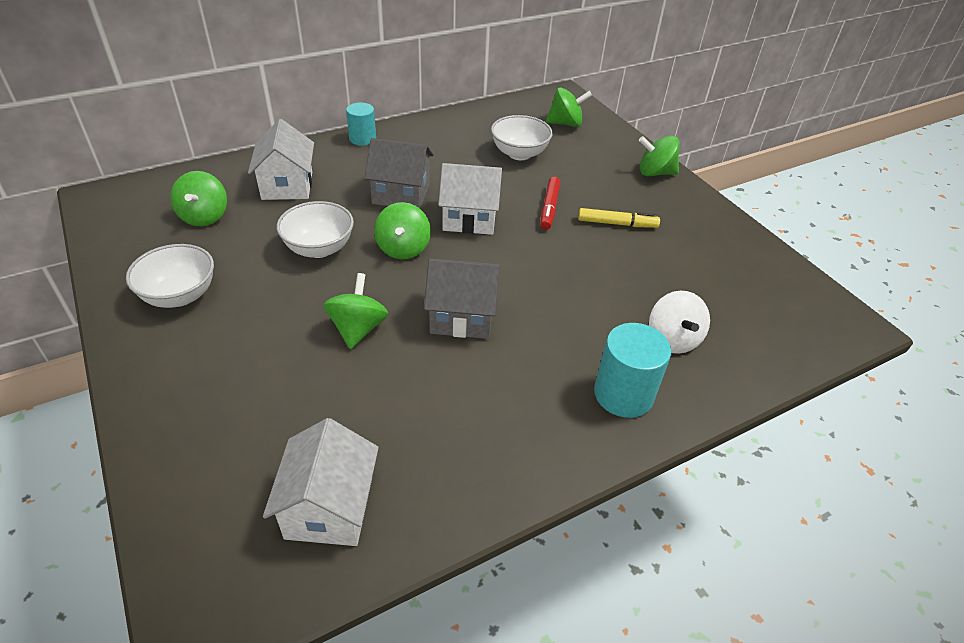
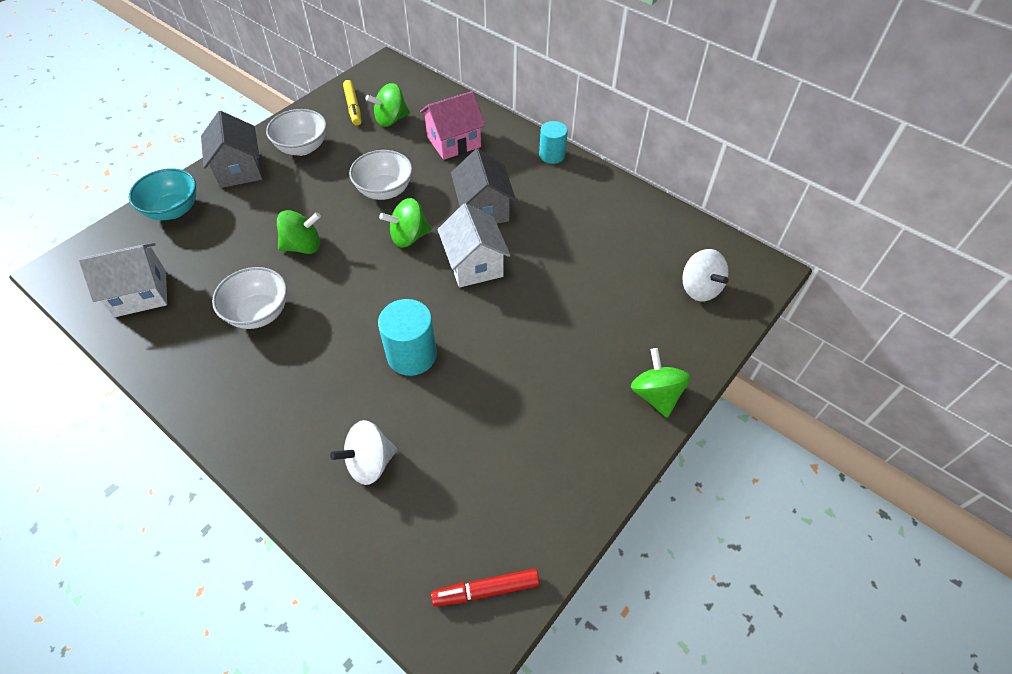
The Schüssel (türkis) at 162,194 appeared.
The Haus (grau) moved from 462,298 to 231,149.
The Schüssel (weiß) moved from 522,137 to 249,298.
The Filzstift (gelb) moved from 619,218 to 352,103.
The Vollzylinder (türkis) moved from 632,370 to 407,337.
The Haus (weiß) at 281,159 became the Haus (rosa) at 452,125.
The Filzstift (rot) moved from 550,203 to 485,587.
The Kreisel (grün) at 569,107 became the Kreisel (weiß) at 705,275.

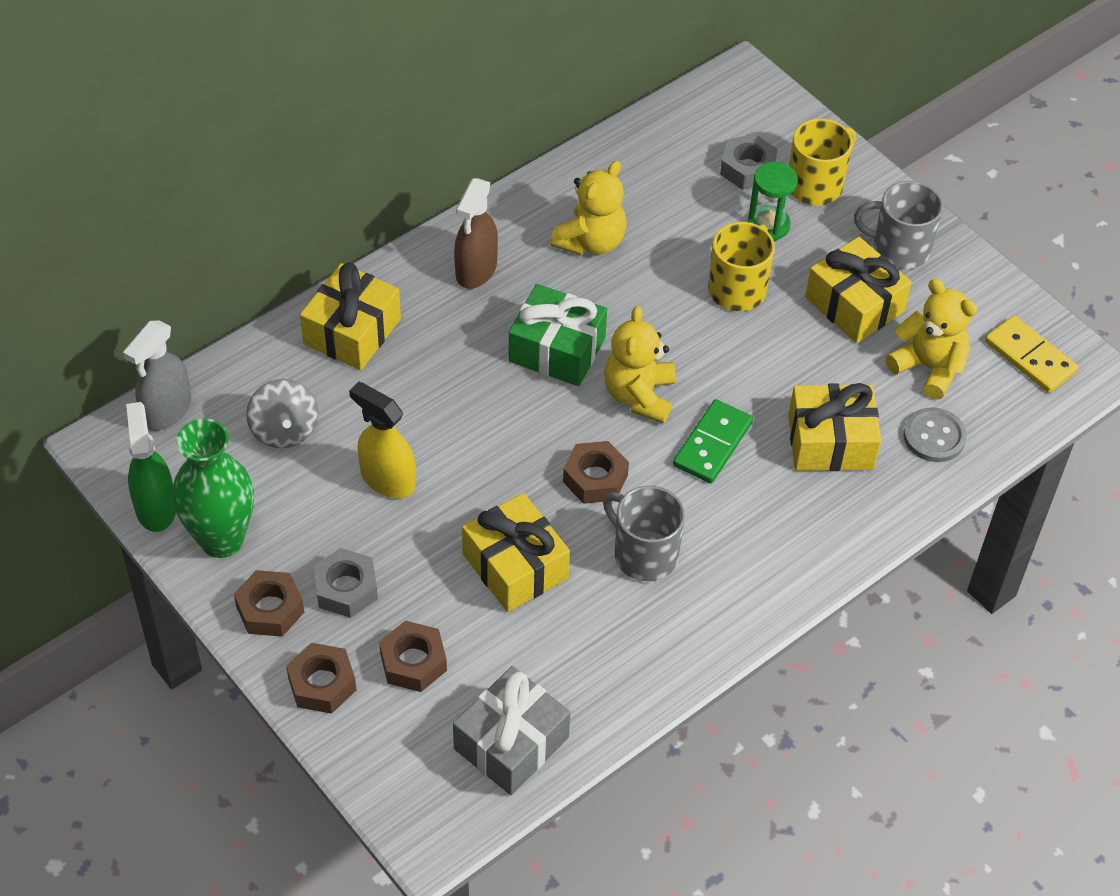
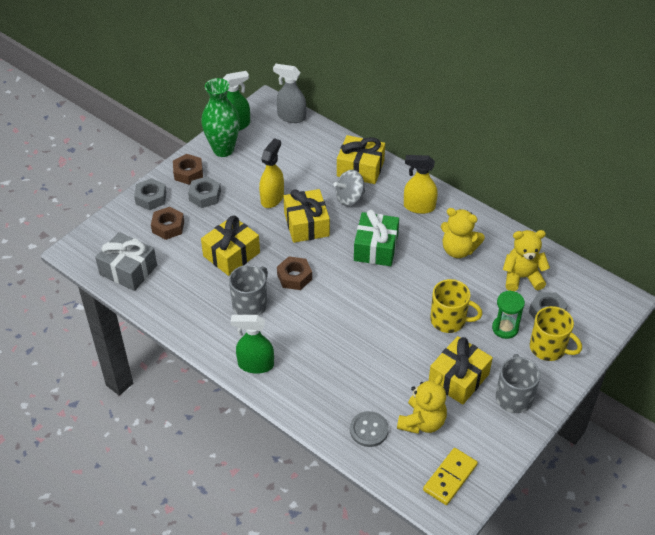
The Sechskantmutter (braun) at 321,678 became the Sechskantmutter (grau) at 150,194.
The Sprühflasche (grün) at 252,344 appeared.
The Geschenk (gelb) moved from 834,427 to 306,216.
The Kreisel (grau) moved from 282,413 to 349,188.
The Sprühflasche (braun) at 476,233 became the Sprühflasche (gelb) at 421,184.
The Teddybär (gelb) moved from 640,364 to 526,260.
The Dominostein (grün) at 713,441 disappeared.

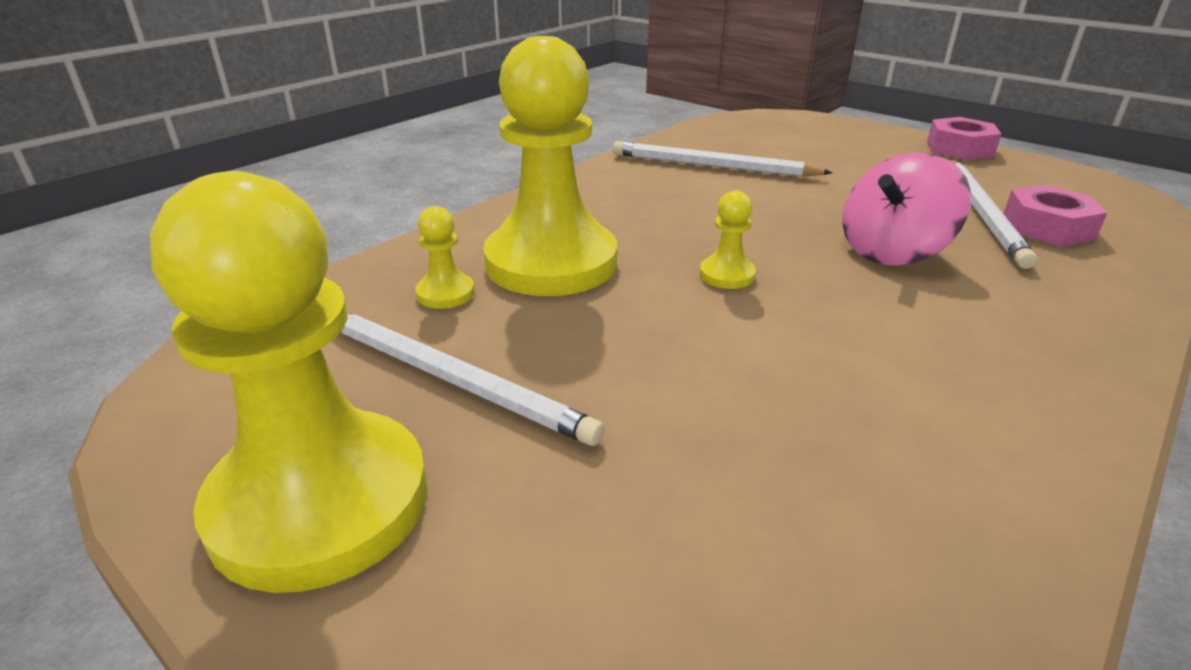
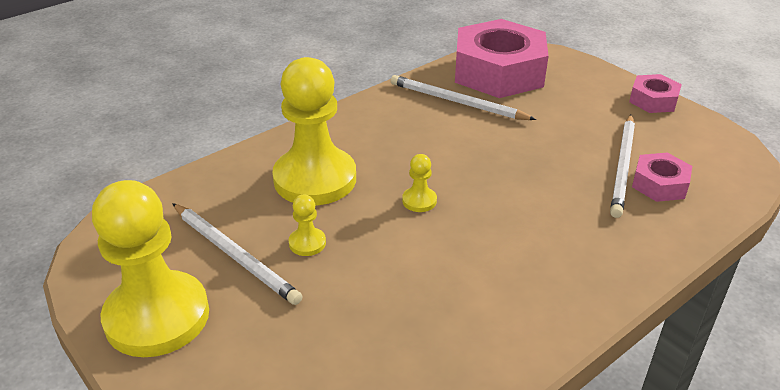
The Bauer (gelb) moved from 444,257 to 307,225.
The Sechskantmutter (rosa) at 502,58 appeared.
The Kreisel (rosa) at 907,209 disappeared.

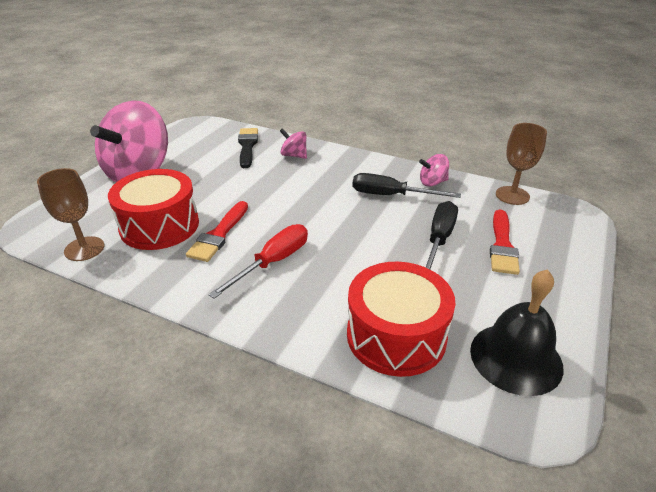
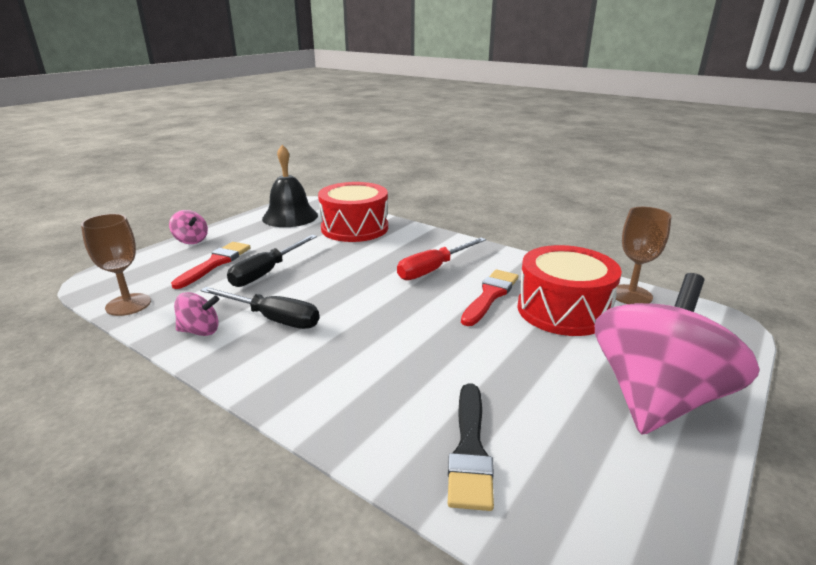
The Kreisel (rosa) moved from 293,143 to 188,227.

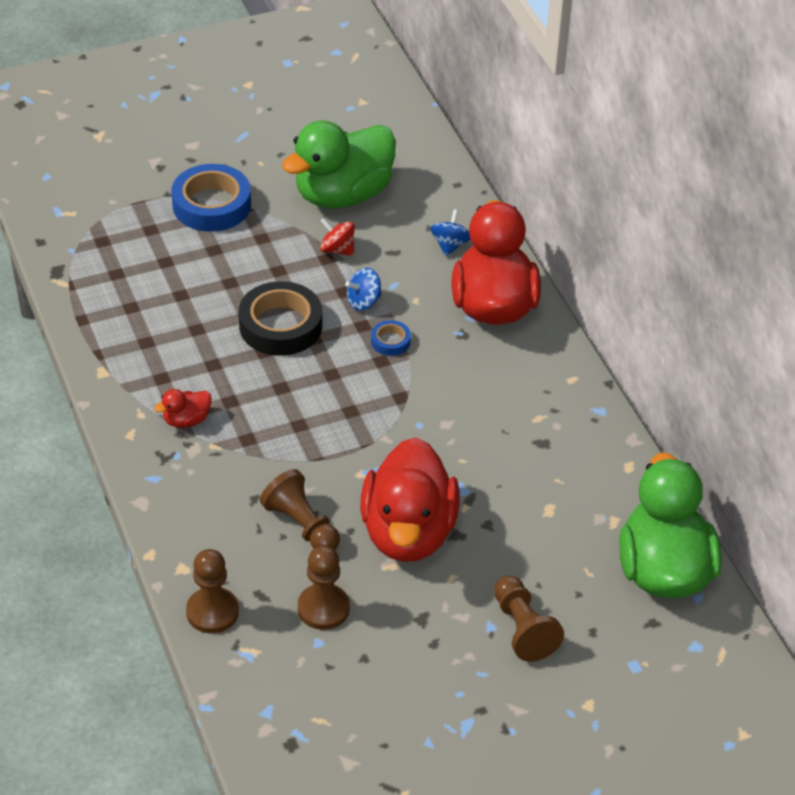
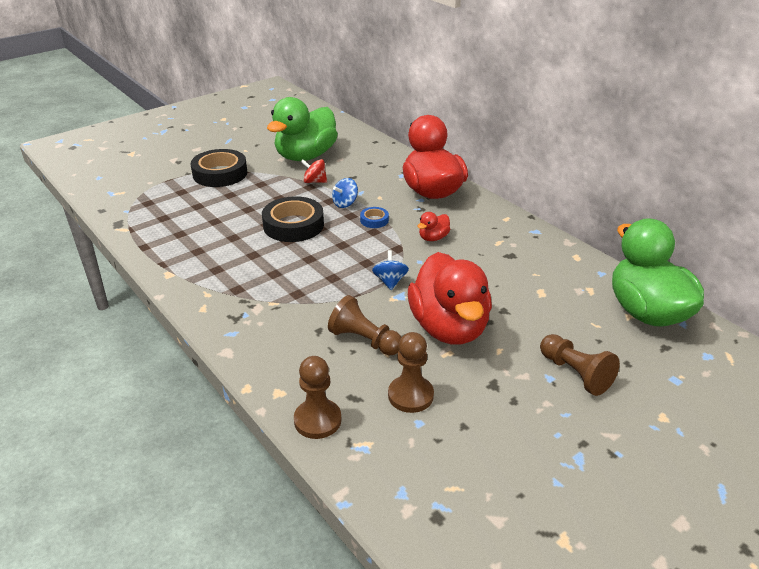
The Klebeband (blau) at 211,198 became the Klebeband (schwarz) at 219,168.
The Kreisel (blau) moved from 450,233 to 390,270.
The Ente (rot) moved from 183,408 to 433,226.

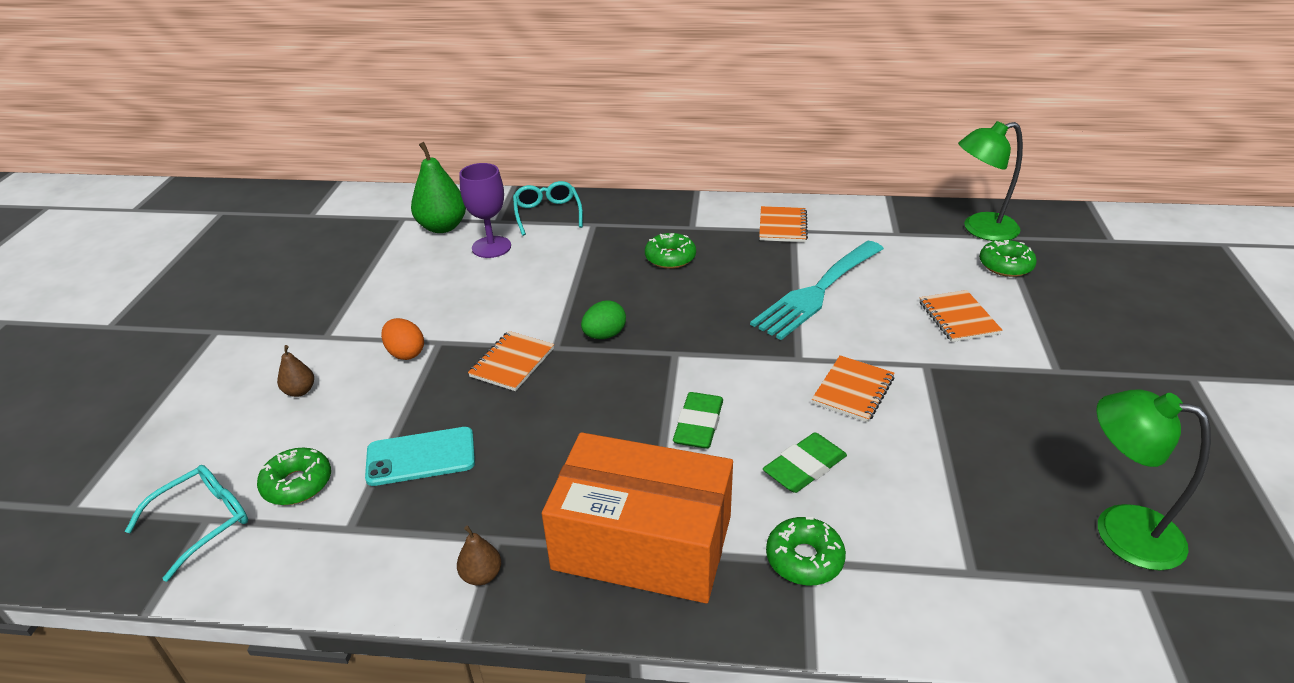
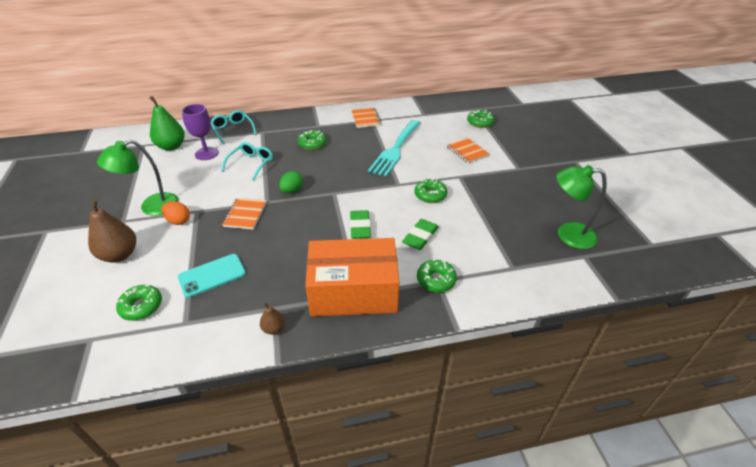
The Birne (braun) at 295,371 changed to 1.99 times the size.
The Lampe (grün) moved from 990,181 to 138,178.
The Brille (türkis) moved from 186,523 to 247,161.
The Notizbuch (orange) at 853,388 was replaced by the Donut (grün) at 431,191.

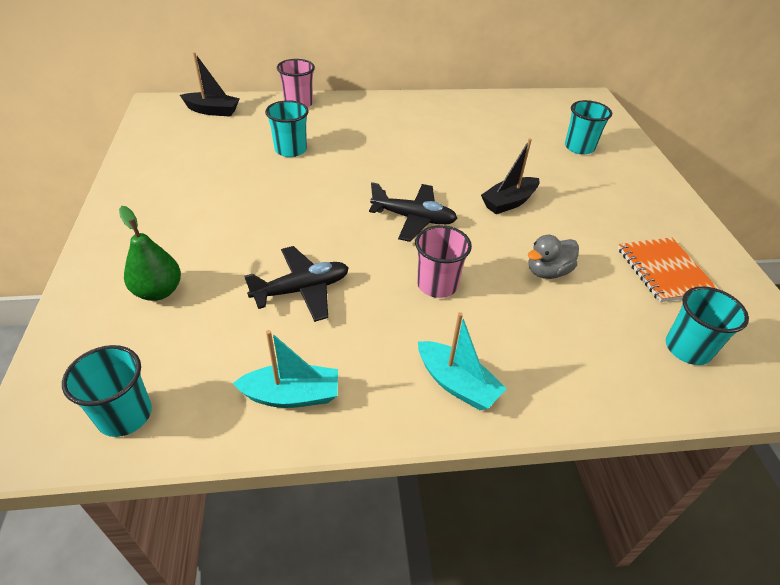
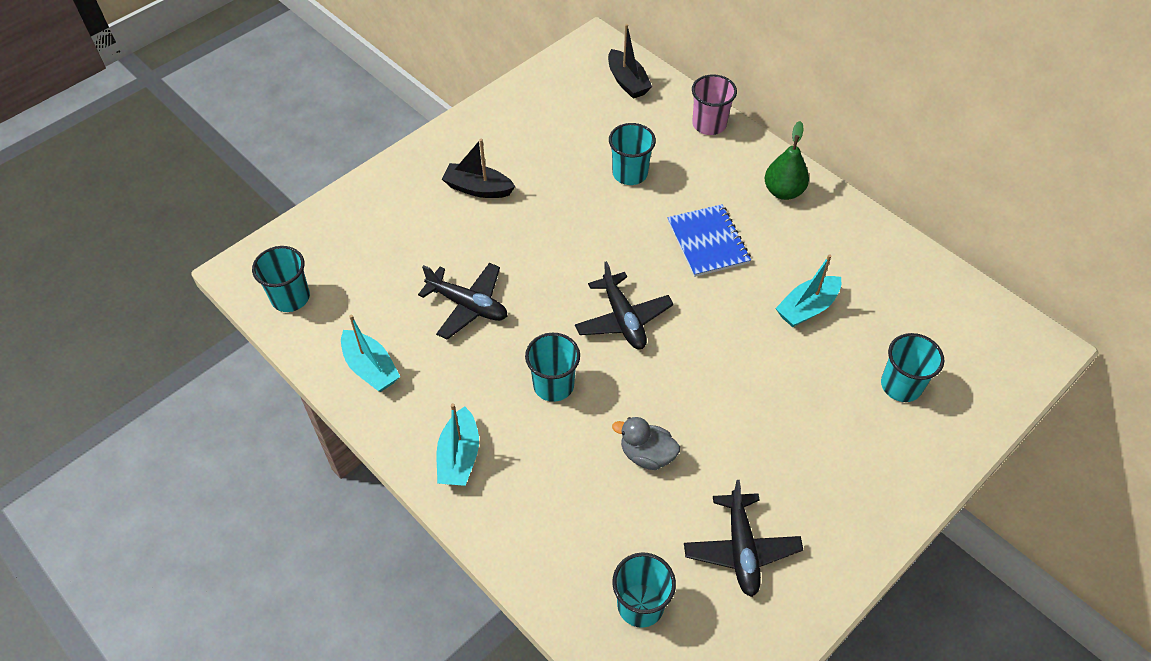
The Boot (schwarz) moved from 510,176 to 478,168.
The Becher (rosa) at 443,261 became the Becher (türkis) at 552,367.
The Notizbuch (blau) at 709,240 appeared.
The Notizbuch (orange) at 668,269 was replaced by the Flugzeug (schwarz) at 743,538.
The Birne (grün) moved from 150,253 to 787,160.
The Boot (türkis) at 808,290 appeared.

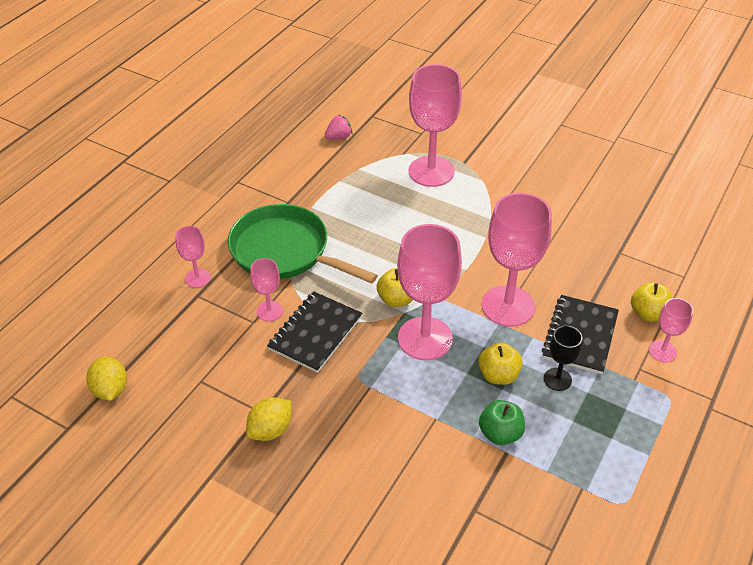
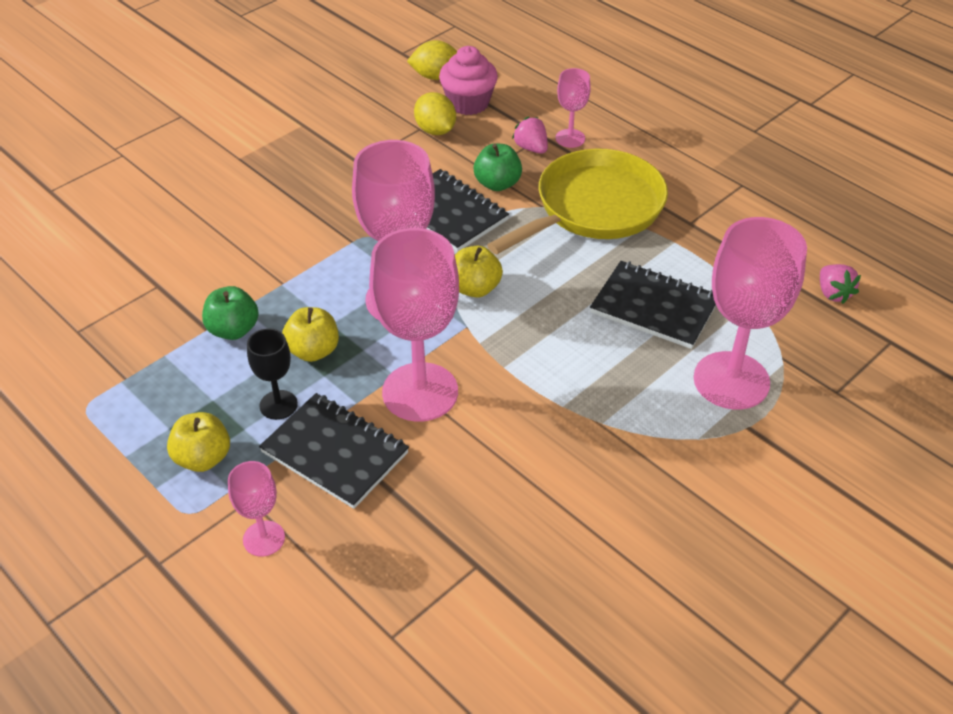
The Apfel (gelb) moved from 651,302 to 198,442.
The Zitrone (gelb) moved from 268,419 to 435,113.
The Muffin (rosa) at 468,80 appeared.
The Kelch (rosa) at 266,289 was replaced by the Apfel (grün) at 498,167.
The Pfanne (grün) at 303,244 became the Pfanne (gelb) at 577,201.
The Erdbeere (rosa) at 530,135 appeared.
The Notizbuch (schwarz) at 653,305 appeared.

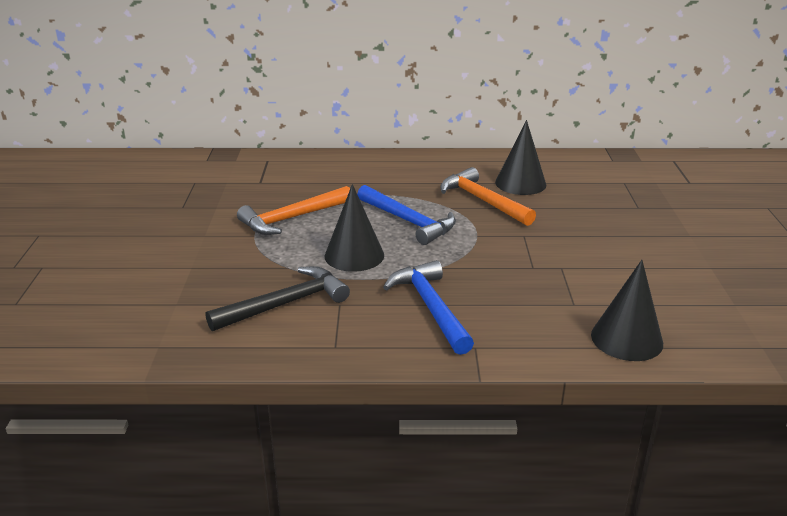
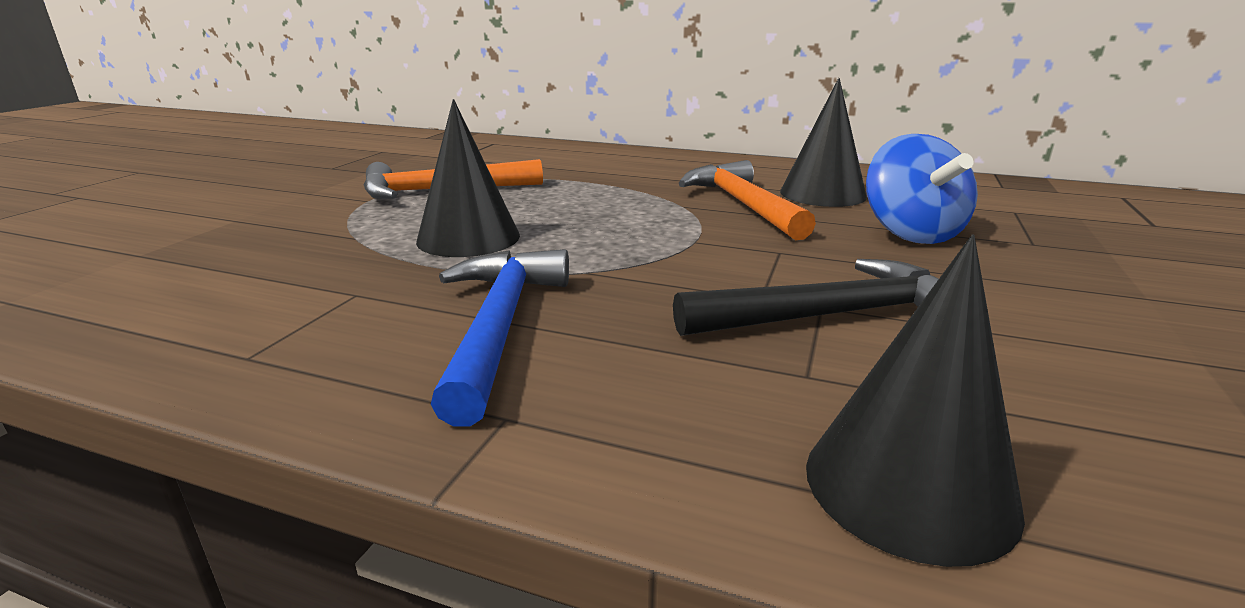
The Hammer (schwarz) moved from 278,298 to 806,297.
The Kreisel (blau) at 922,189 appeared.
The Hammer (blau) at 406,215 disappeared.

